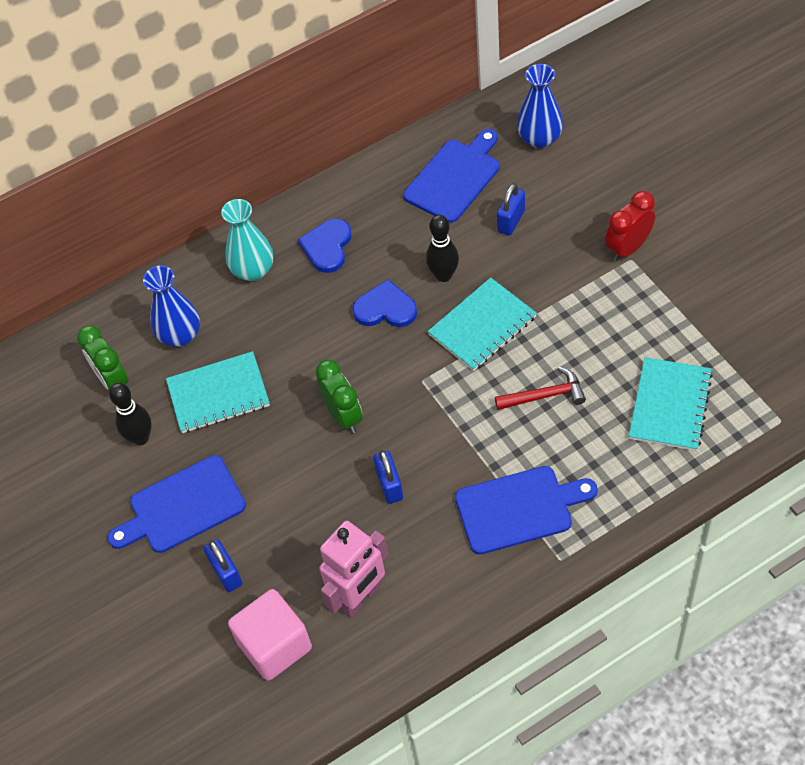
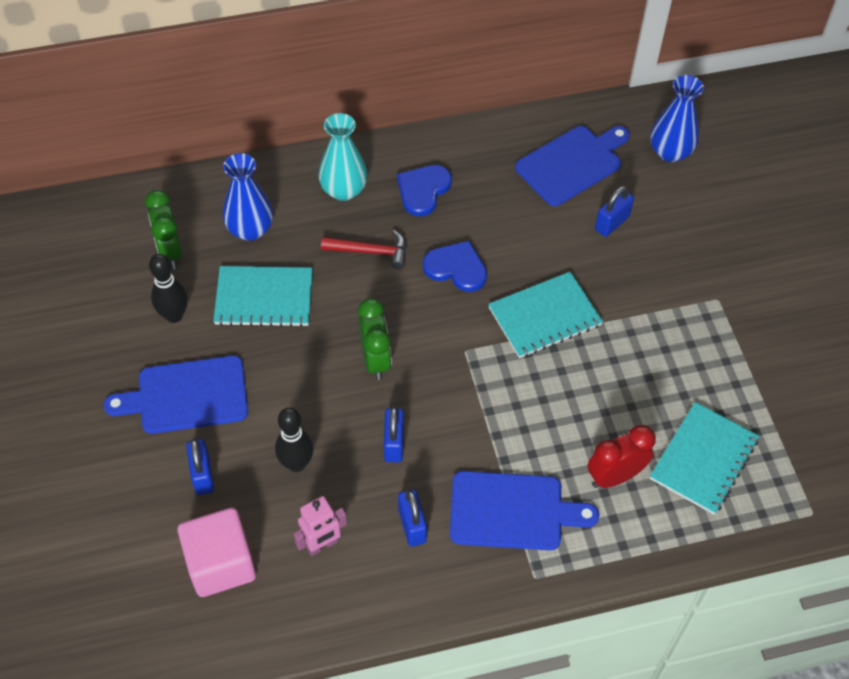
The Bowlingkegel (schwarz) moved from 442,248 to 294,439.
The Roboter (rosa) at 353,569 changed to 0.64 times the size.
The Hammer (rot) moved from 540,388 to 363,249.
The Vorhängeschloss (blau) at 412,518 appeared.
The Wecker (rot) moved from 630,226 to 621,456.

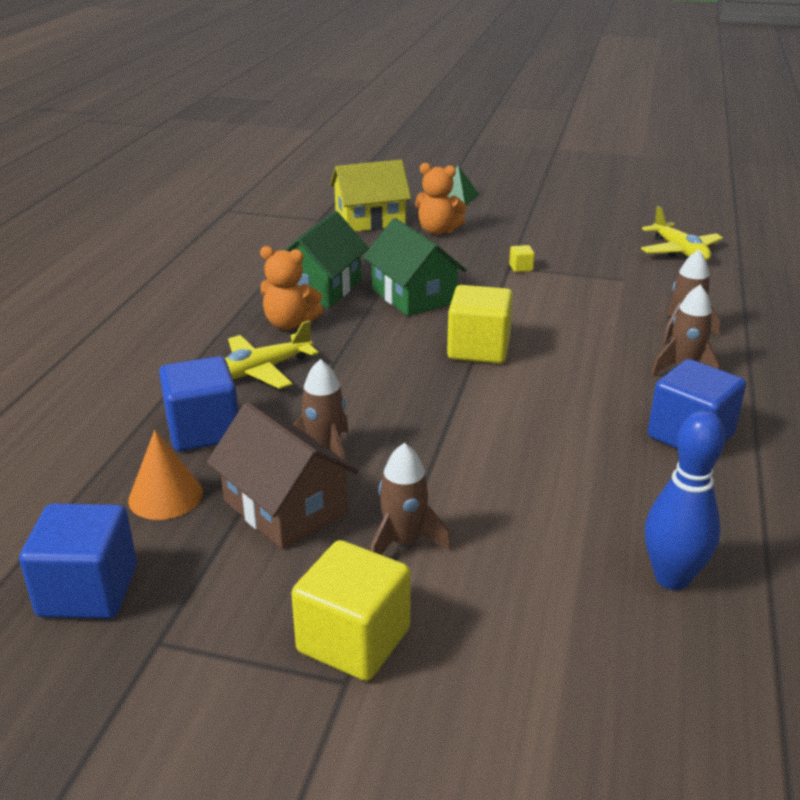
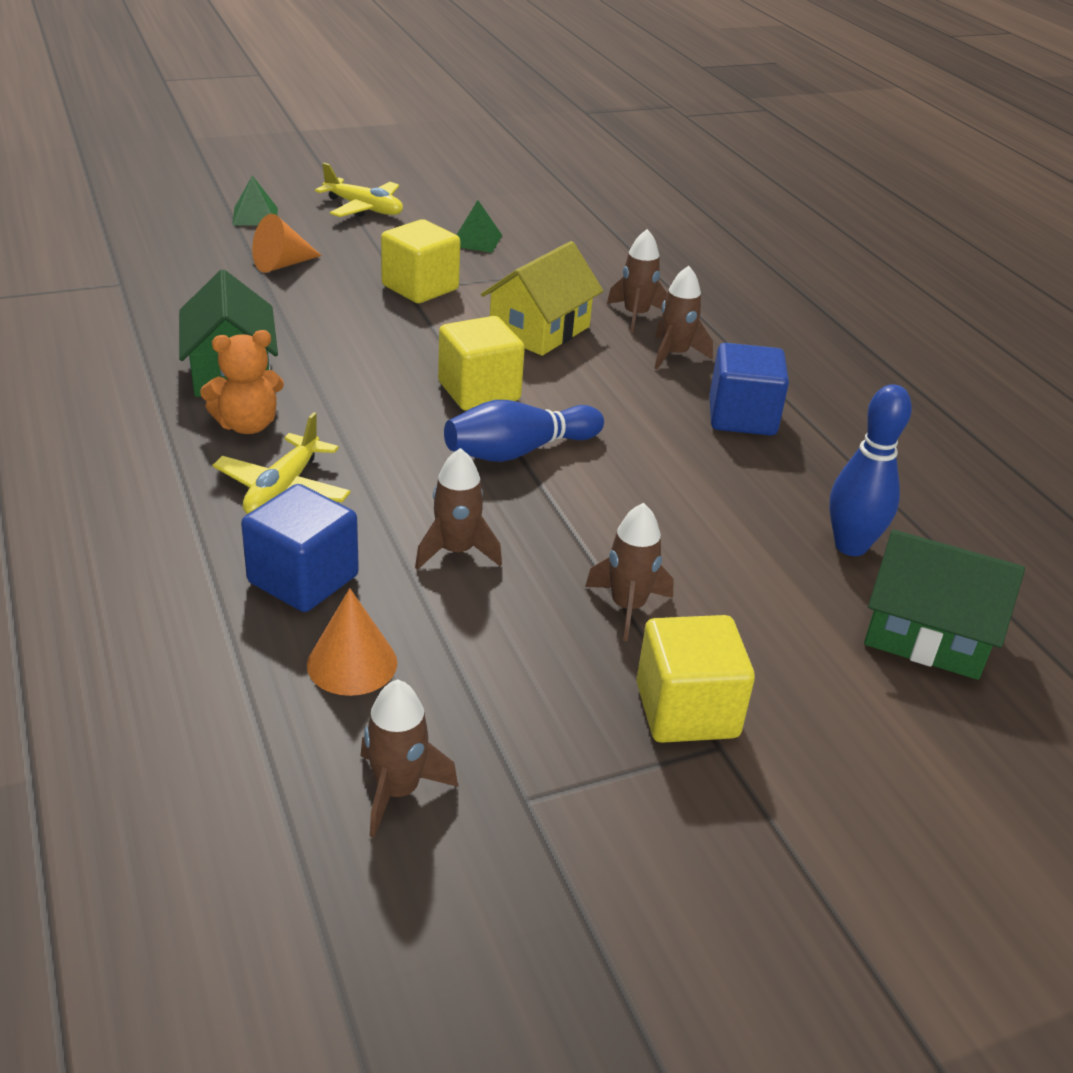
The Teddybär (orange) at 441,199 was replaced by the Kegel (orange) at 287,243.
The Flugzeug (gelb) moved from 682,233 to 359,190.
The Kubus (blau) at 78,561 was replaced by the Rakete (braun) at 409,758.
The Kubus (gelb) at 522,258 changed to 2.41 times the size.
The Bowlingkegel (blau) at 524,431 appeared.
The Pyramide (grün) at 479,226 appeared.
The Haus (gelb) moved from 370,196 to 542,298.
The Haus (grün) moved from 415,267 to 944,604.
The Haus (braun) at 282,475 disappeared.

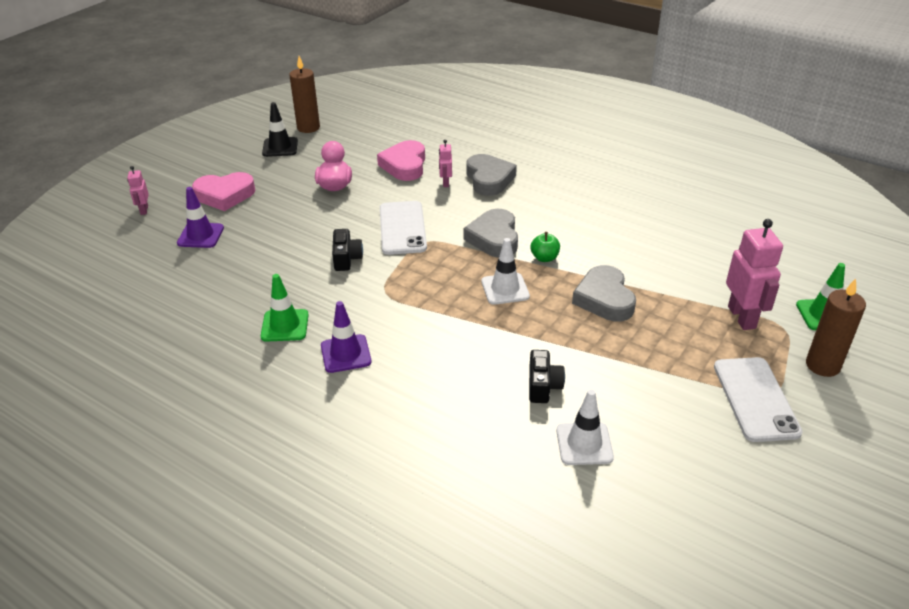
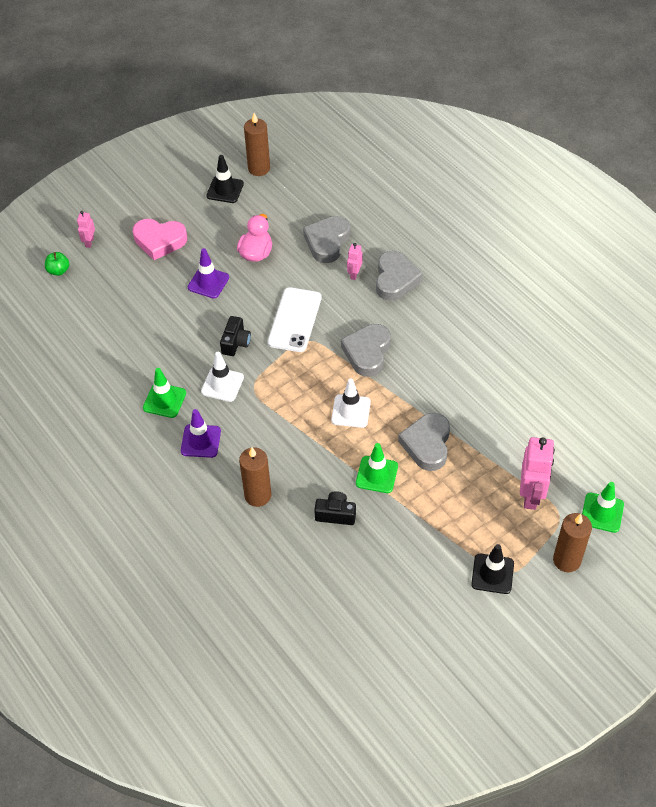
The Apfel (grün) moved from 545,247 to 57,264.
The Leitkegel (lila) moved from 200,217 to 208,273.
The Leitkegel (weiß) moved from 585,427 to 222,377.
The Kerze (braun) at 255,477 appeared.
The Herz (rosa) at 401,160 became the Herz (grau) at 326,239.
The Kamera (schwarz) at 547,376 turned 105 degrees counterclockwise.
The Leitkegel (grün) at 377,468 appeared.
The Handy (weiß) at 758,399 was replaced by the Leitkegel (schwarz) at 492,569.

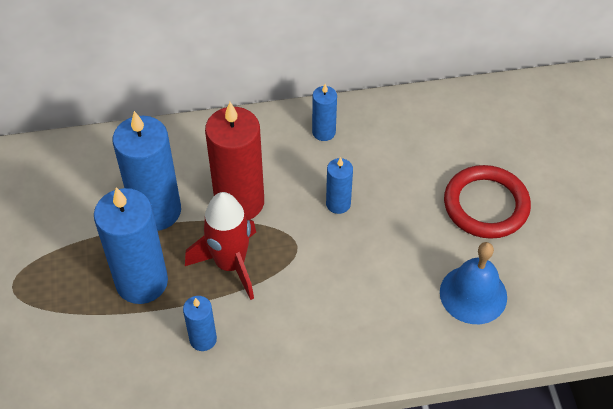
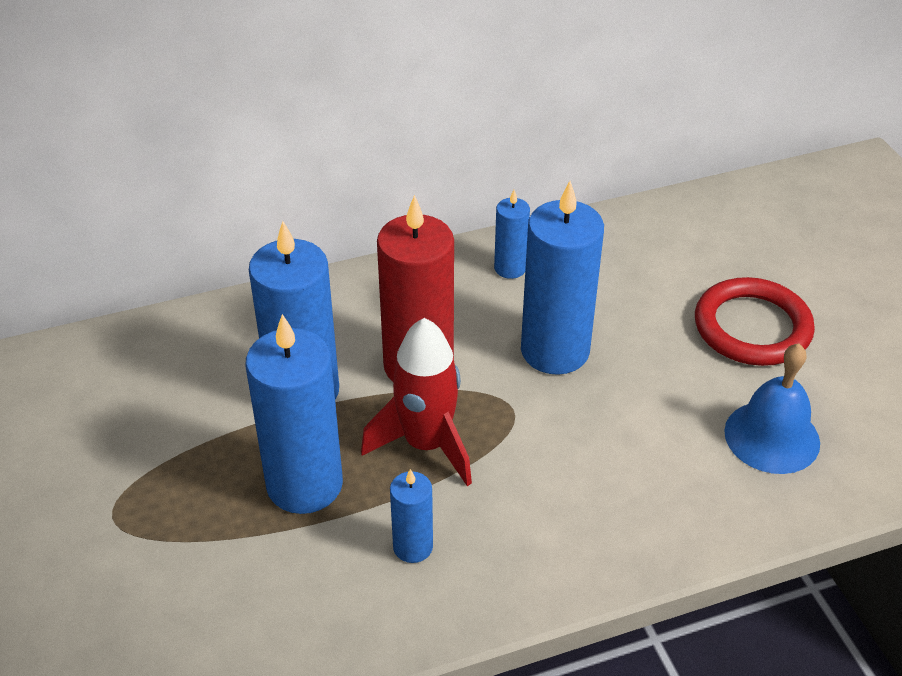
The Kerze (blau) at 339,185 changed to 1.99 times the size.

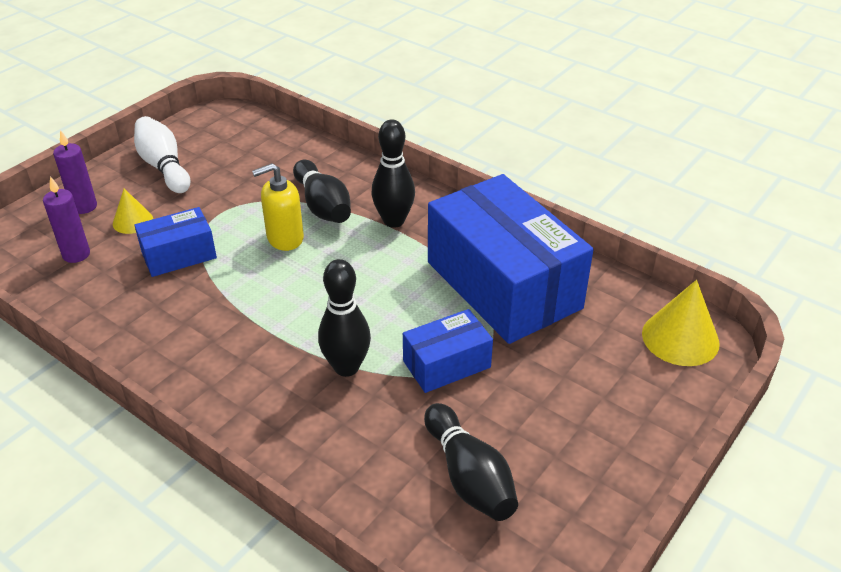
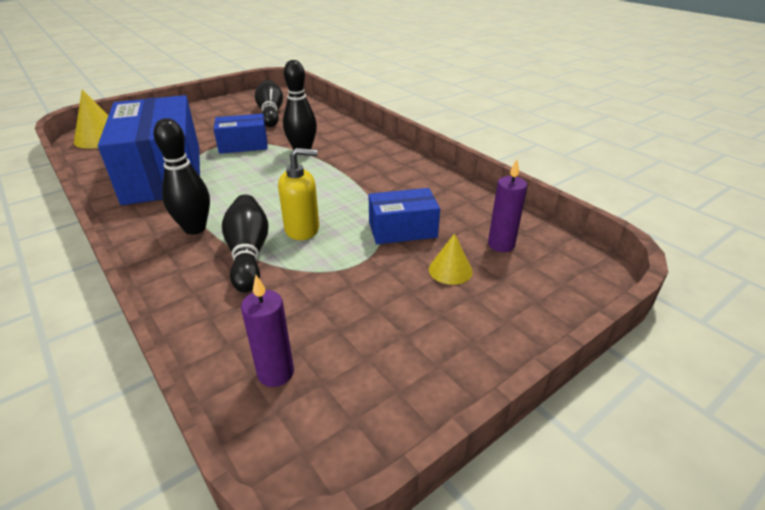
The Kerze (lila) moved from 75,172 to 267,331.
The Bowlingkegel (weiß) at 162,154 disappeared.

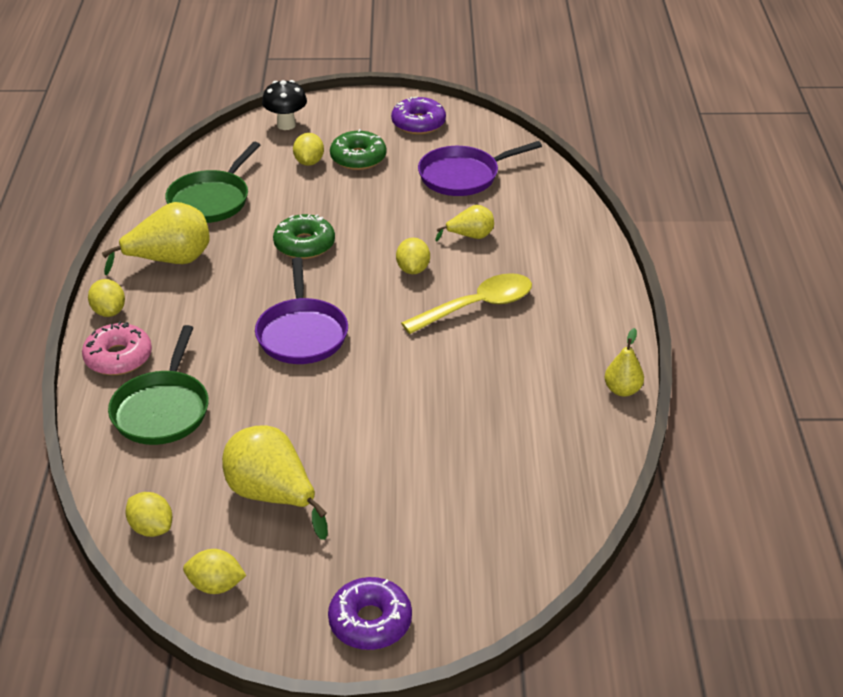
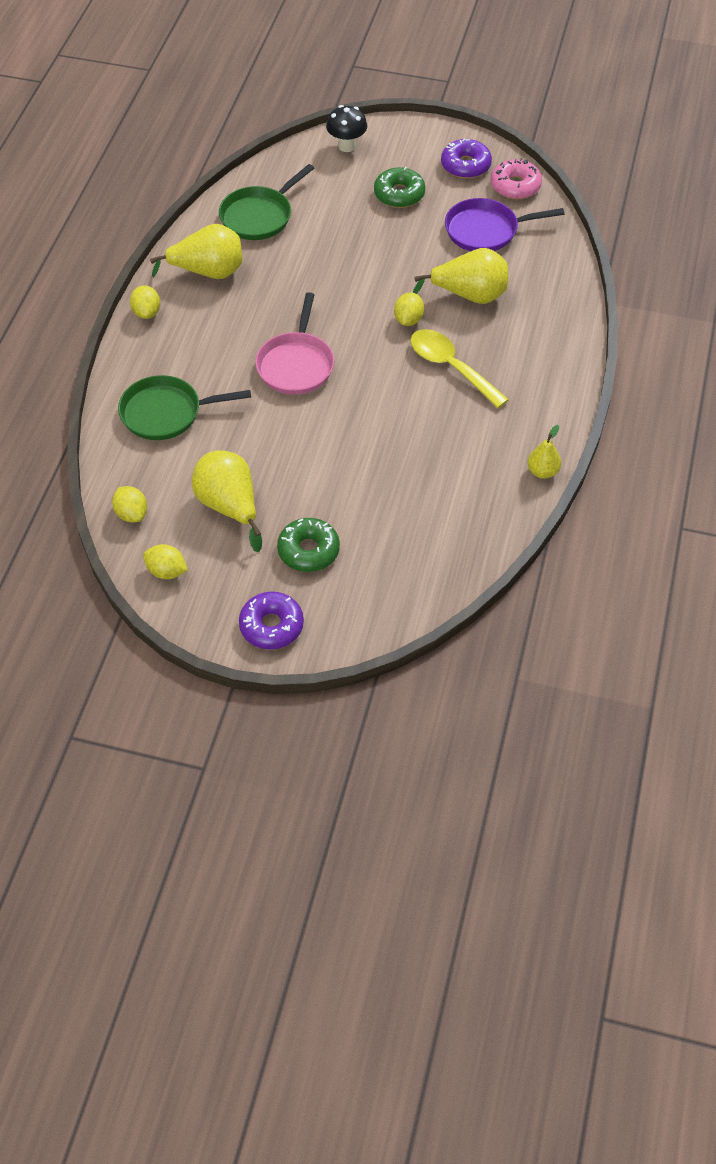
The Pfanne (grün) at 158,385 turned 60 degrees clockwise.
The Pfanne (lila) at 301,310 became the Pfanne (rosa) at 294,344.
The Donut (grün) moved from 304,236 to 308,545.
The Löffel (gelb) at 466,303 turned 120 degrees counterclockwise.
The Birne (gelb) at 464,223 changed to 1.78 times the size.
The Donut (rosa) moved from 117,348 to 516,178.
The Zitrone (gelb) at 308,149 disappeared.

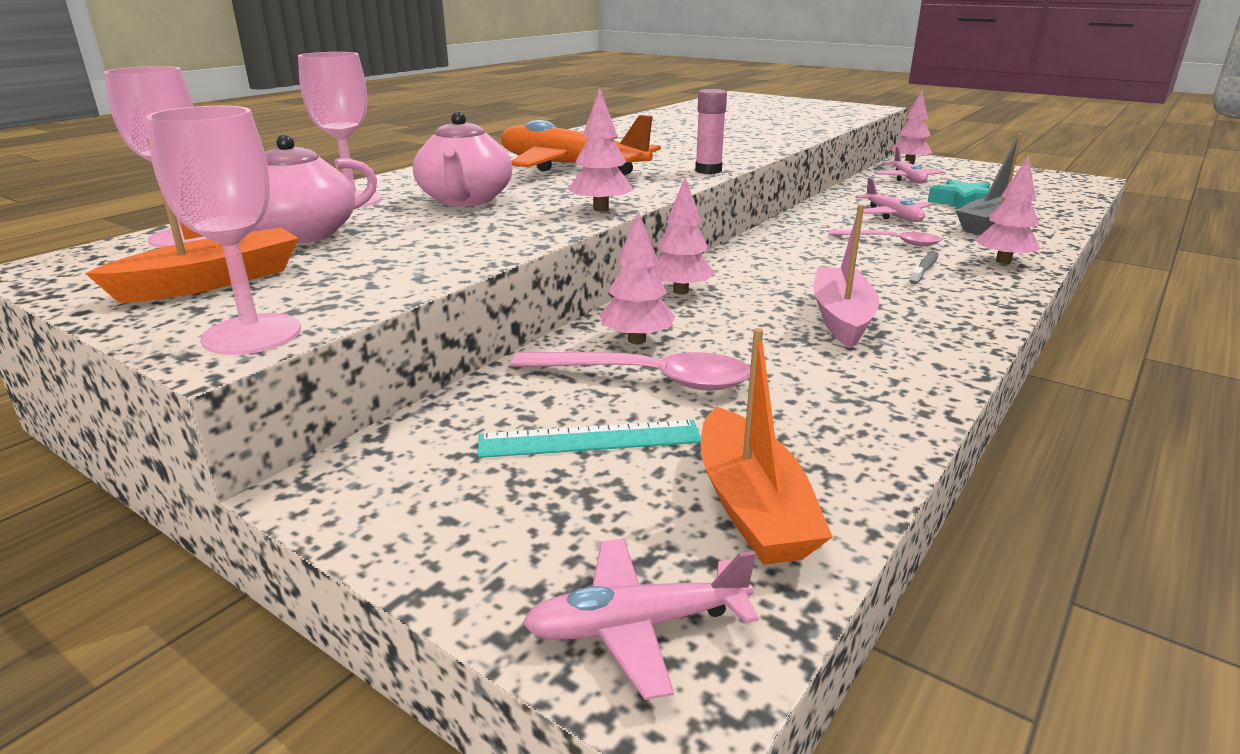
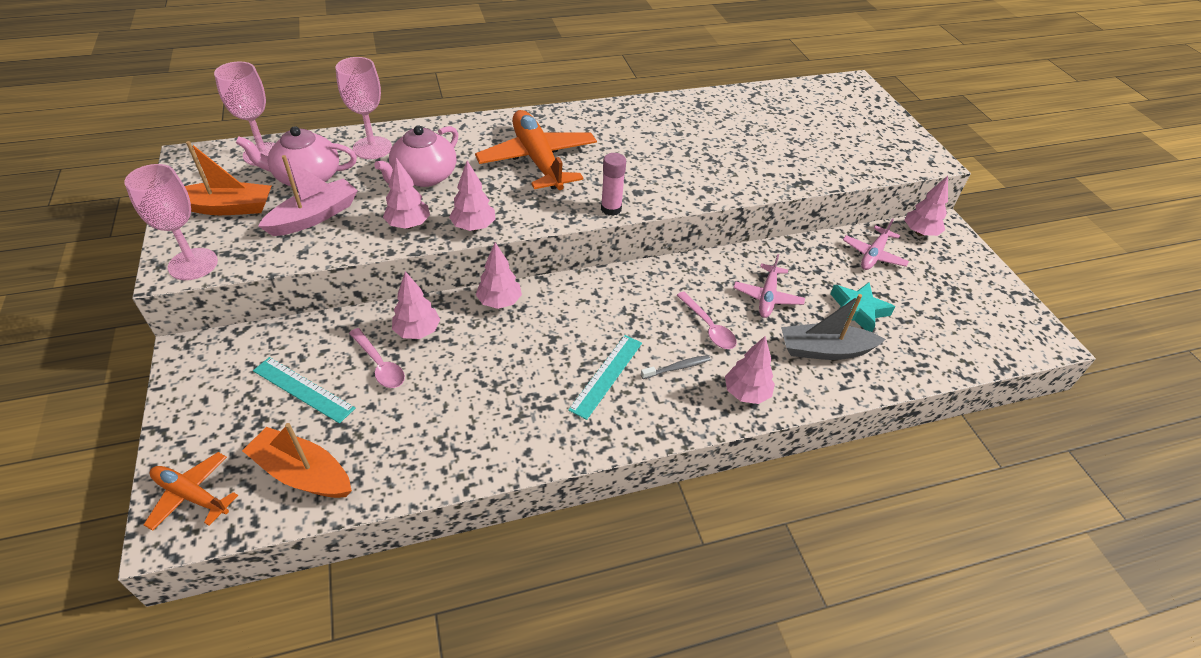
The Flugzeug (rosa) at 640,619 became the Flugzeug (orange) at 191,491.
The Boot (orange) at 767,446 turned 90 degrees clockwise.
The Boot (rosa) moved from 846,276 to 308,195.
The Löffel (rosa) at 630,371 changed to 0.67 times the size.
The Baum (rosa) at 406,193 appeared.
The Lineal (türkis) at 605,377 appeared.

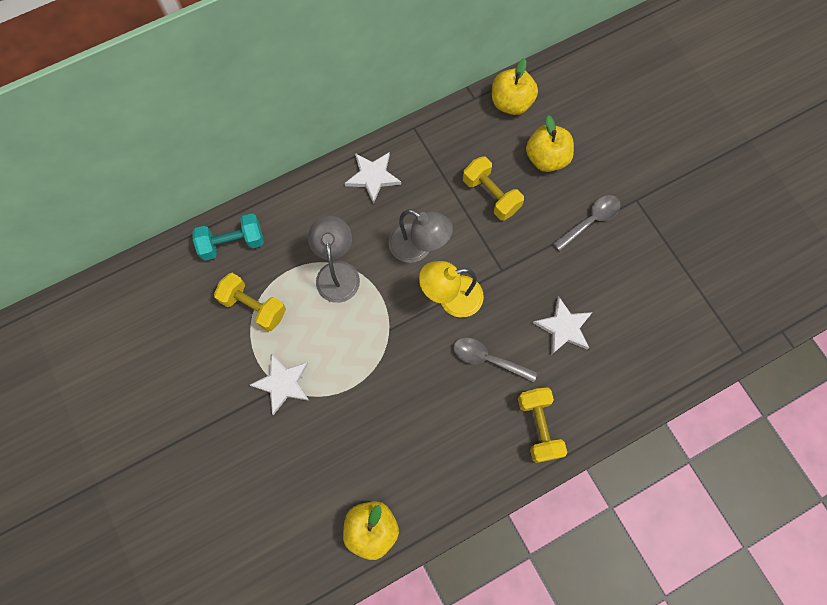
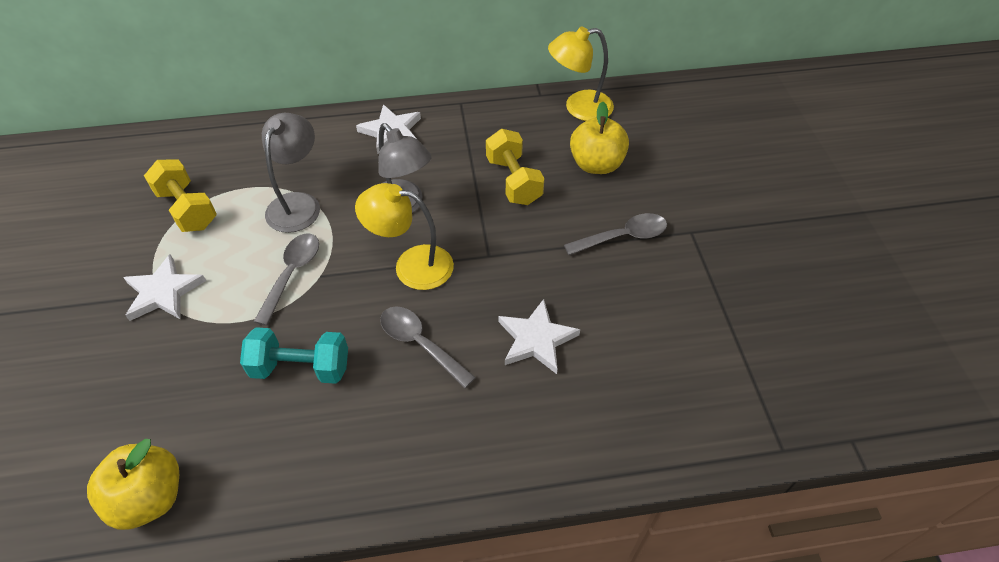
The Hantel (türkis) moved from 228,237 to 294,355.
The Löffel (grau) at 286,279 appeared.
The Apfel (gelb) at 515,86 was replaced by the Lampe (gelb) at 581,74.
The Hantel (gelb) at 542,425 disappeared.

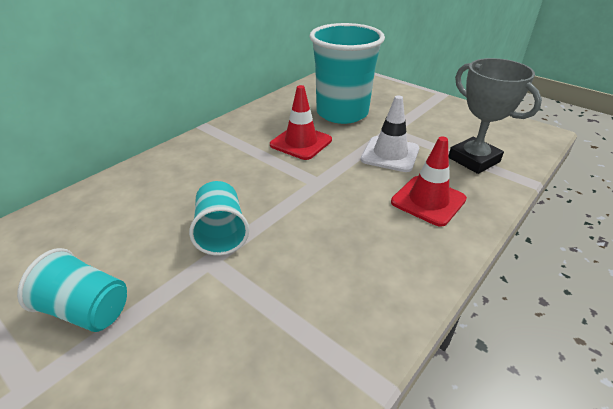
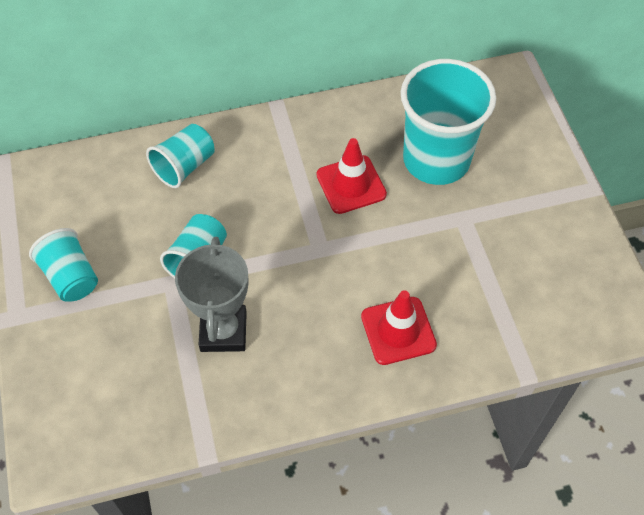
The Becher (türkis) at 180,156 appeared.
The Pokal (grau) moved from 495,116 to 212,294.
The Leitkegel (weiß) at 390,133 disappeared.

